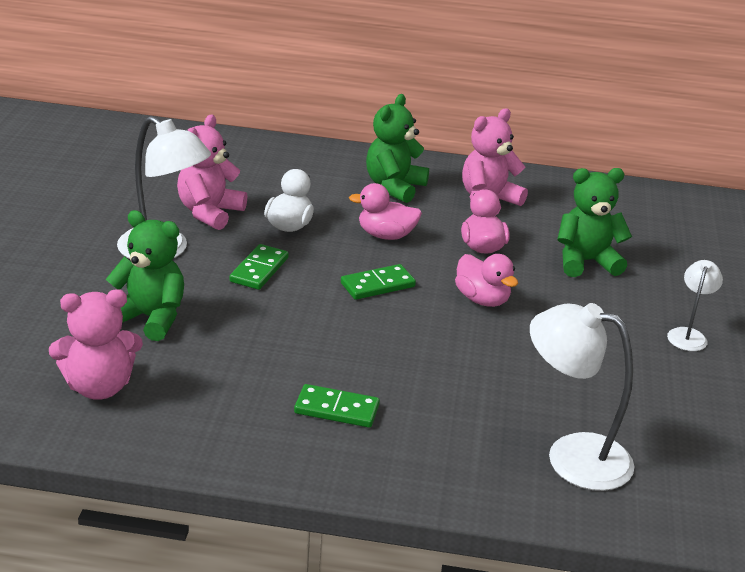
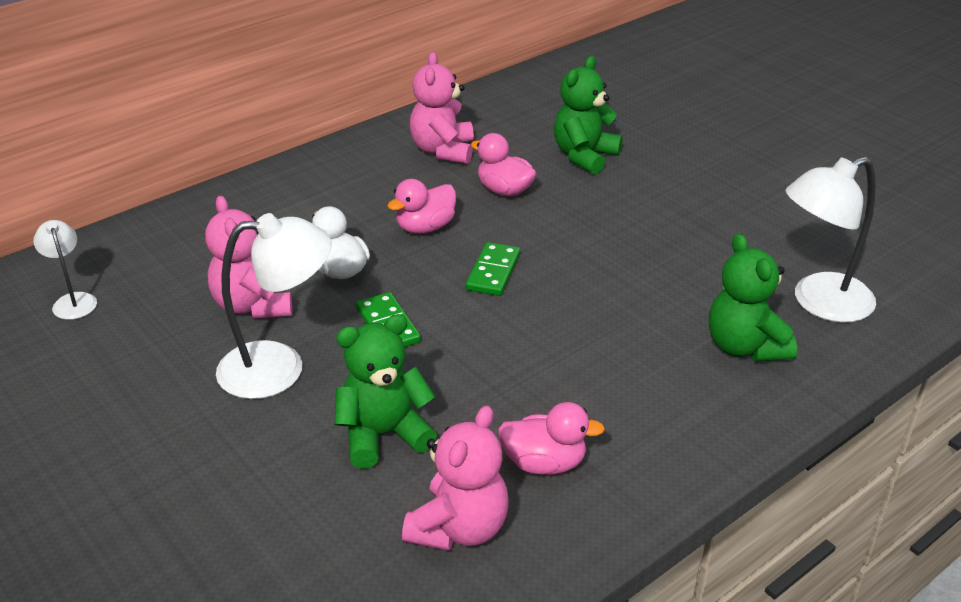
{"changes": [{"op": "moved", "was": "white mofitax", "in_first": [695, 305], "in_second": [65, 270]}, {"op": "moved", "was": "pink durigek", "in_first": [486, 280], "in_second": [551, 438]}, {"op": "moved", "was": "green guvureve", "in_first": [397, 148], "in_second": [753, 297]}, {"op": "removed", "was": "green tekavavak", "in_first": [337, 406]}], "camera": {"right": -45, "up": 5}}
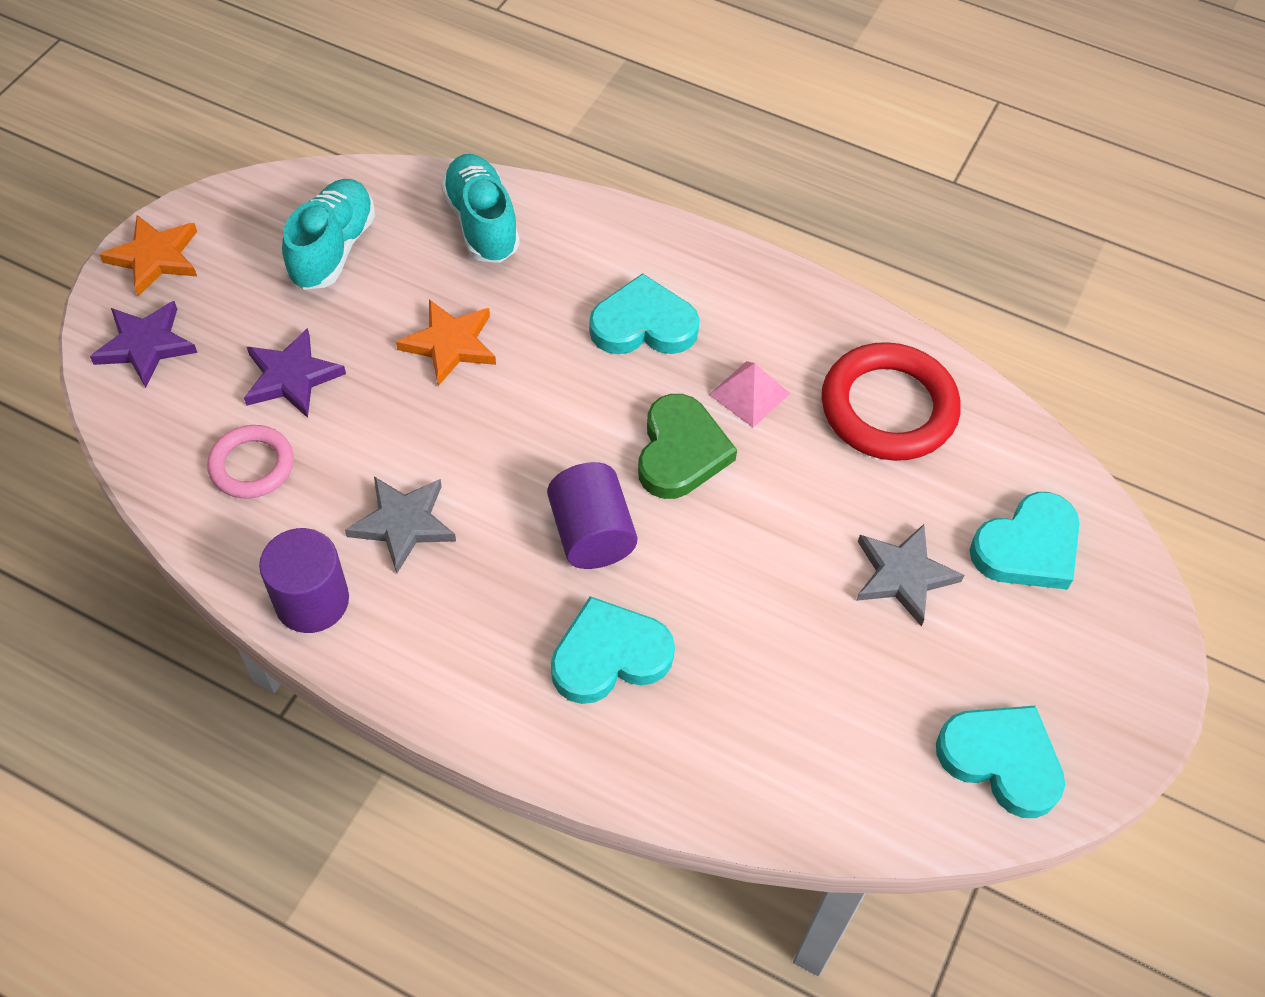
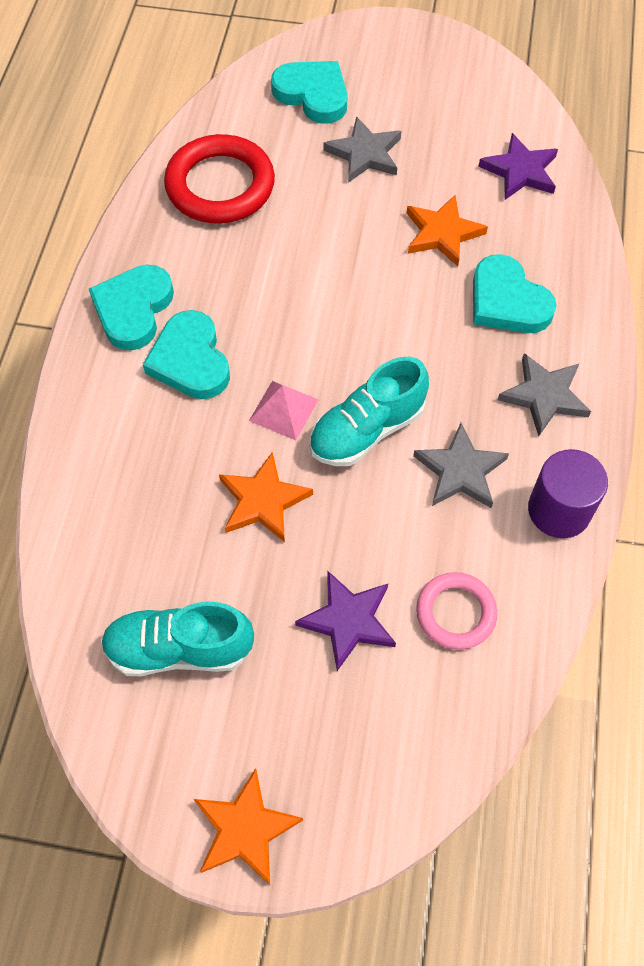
{"changes": [{"op": "moved", "was": "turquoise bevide", "in_first": [1000, 762], "in_second": [131, 307]}, {"op": "moved", "was": "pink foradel", "in_first": [750, 394], "in_second": [284, 410]}, {"op": "moved", "was": "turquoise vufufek", "in_first": [480, 208], "in_second": [369, 411]}, {"op": "added", "now": "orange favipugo", "in_second": [447, 230]}, {"op": "moved", "was": "purple favipugo", "in_first": [144, 344], "in_second": [518, 166]}, {"op": "added", "now": "grey favipugo", "in_second": [544, 395]}, {"op": "removed", "was": "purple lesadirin", "in_first": [592, 515]}, {"op": "removed", "was": "green bevide", "in_first": [687, 446]}], "camera": {"right": -105, "up": 5}}
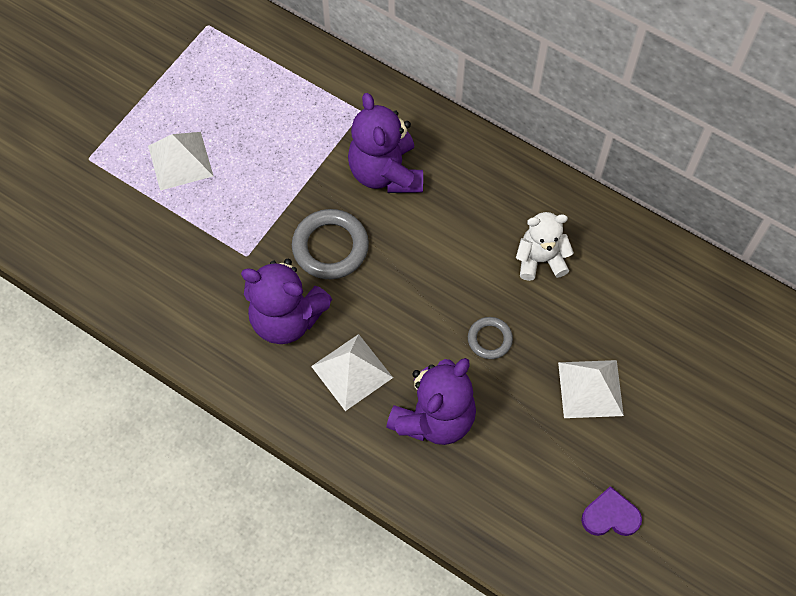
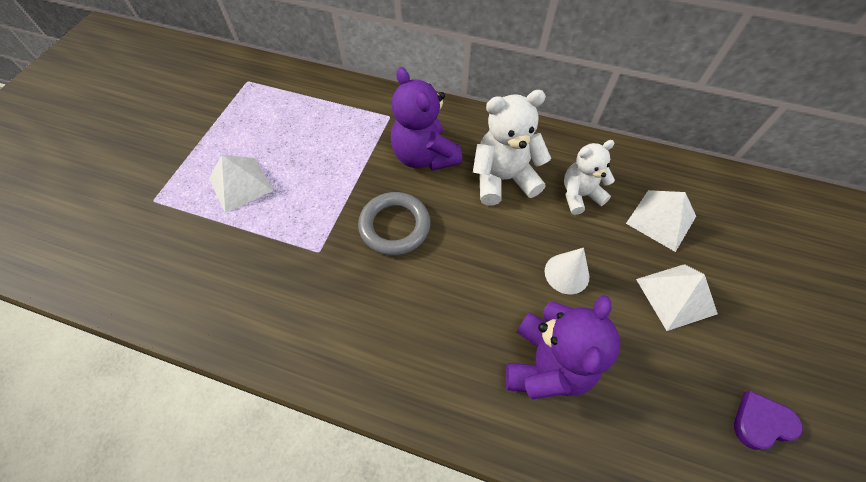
{"changes": [{"op": "added", "now": "white guvureve", "in_second": [512, 148]}, {"op": "replaced", "was": "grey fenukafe", "now": "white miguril", "in_first": [490, 338], "in_second": [567, 271]}, {"op": "moved", "was": "white foradel", "in_first": [352, 372], "in_second": [661, 221]}, {"op": "removed", "was": "purple guvureve", "in_first": [286, 301]}], "camera": {"right": -15, "up": -5}}
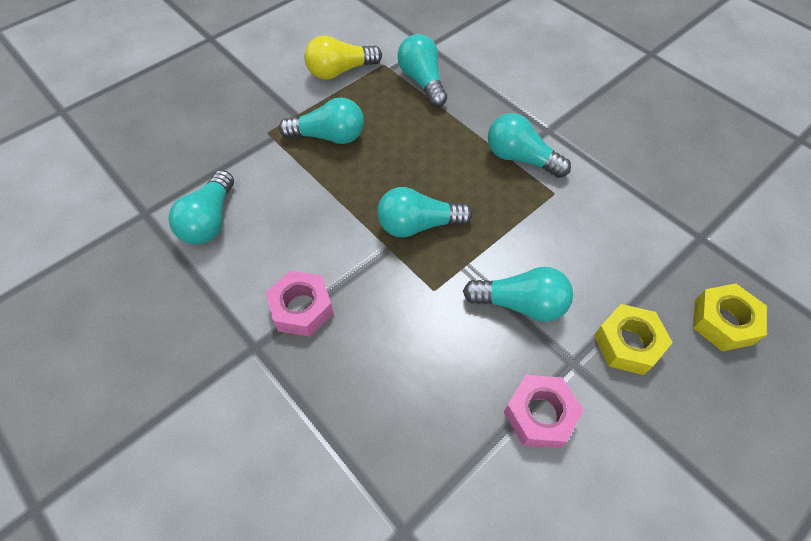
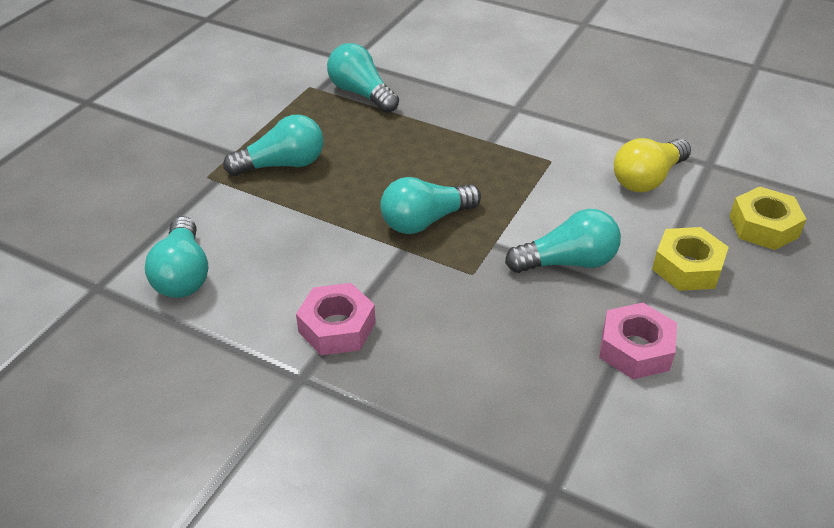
{"changes": [{"op": "moved", "was": "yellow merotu", "in_first": [343, 58], "in_second": [652, 165]}, {"op": "removed", "was": "turquoise merotu", "in_first": [529, 145]}], "camera": {"right": -20, "up": -15}}
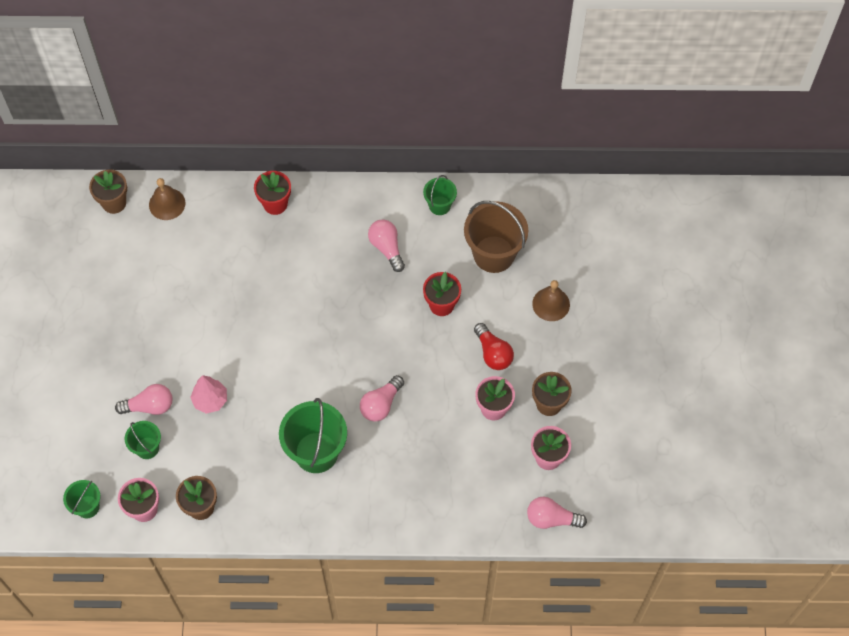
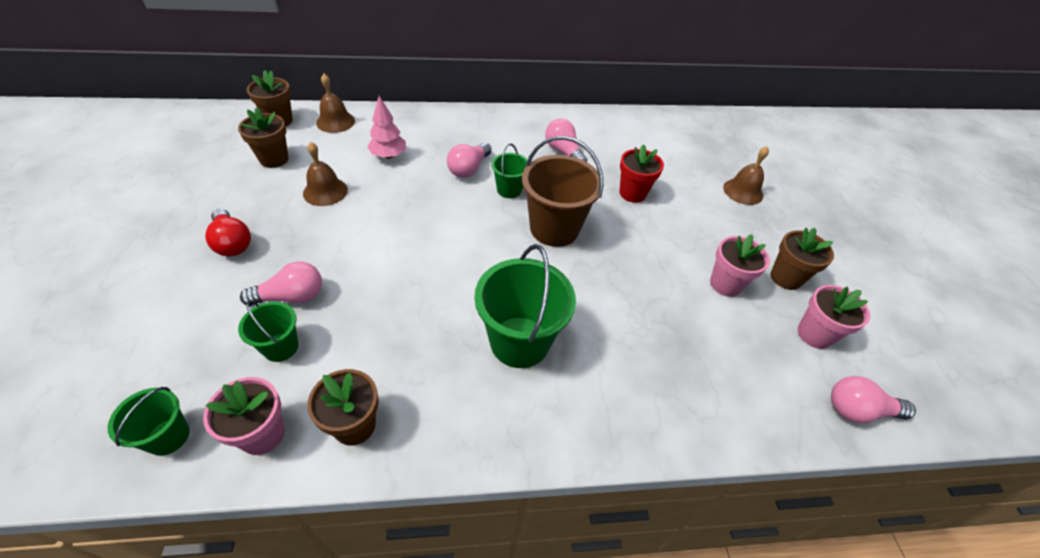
{"changes": [{"op": "moved", "was": "red merotu", "in_first": [494, 346], "in_second": [228, 232]}, {"op": "added", "now": "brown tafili", "in_second": [263, 137]}, {"op": "added", "now": "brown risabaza", "in_second": [325, 174]}, {"op": "moved", "was": "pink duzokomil", "in_first": [208, 394], "in_second": [386, 127]}, {"op": "moved", "was": "pink merotu", "in_first": [382, 398], "in_second": [469, 160]}, {"op": "moved", "was": "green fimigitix", "in_first": [440, 195], "in_second": [509, 170]}, {"op": "moved", "was": "brown fimigitix", "in_first": [496, 237], "in_second": [562, 191]}, {"op": "removed", "was": "red tafili", "in_first": [272, 193]}], "camera": {"right": -10, "up": -15}}
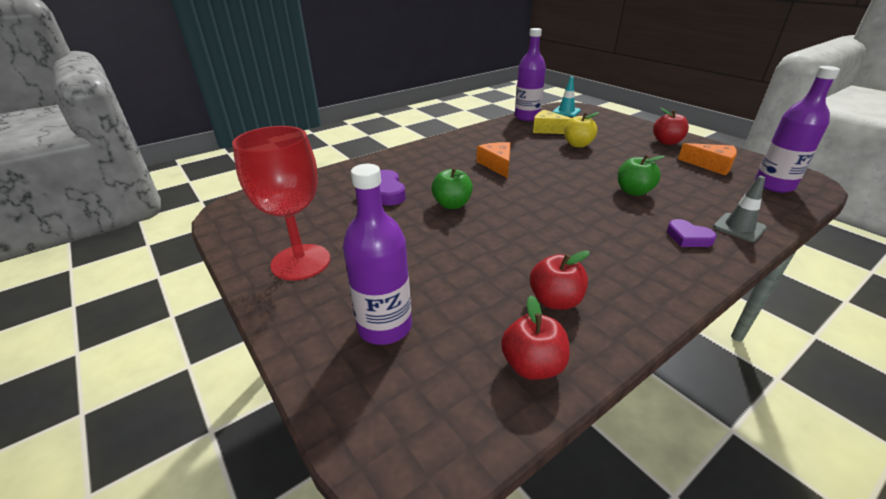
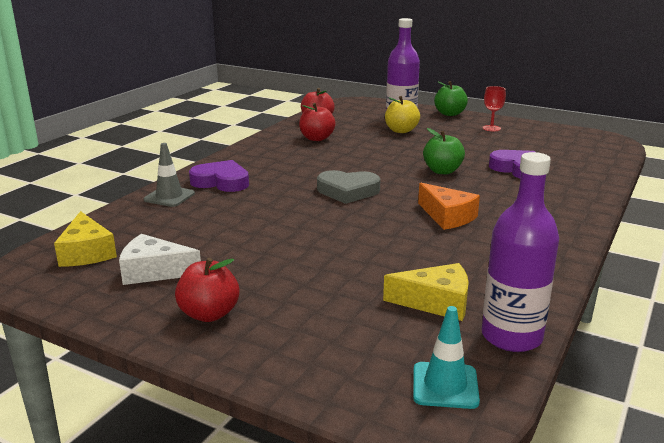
{"changes": [{"op": "replaced", "was": "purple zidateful", "now": "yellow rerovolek", "in_first": [797, 129], "in_second": [85, 239]}, {"op": "recoloured", "was": "orange rerovolek", "now": "white rerovolek", "in_first": [707, 159], "in_second": [160, 259]}, {"op": "resized", "was": "purple bevide", "in_first": [692, 233], "in_second": [219, 176], "ratio": 1.52}, {"op": "added", "now": "grey bevide", "in_second": [348, 187]}, {"op": "moved", "was": "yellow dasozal", "in_first": [581, 130], "in_second": [402, 114]}, {"op": "moved", "was": "green dasozal", "in_first": [641, 175], "in_second": [451, 98]}, {"op": "resized", "was": "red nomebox", "in_first": [281, 203], "in_second": [494, 108], "ratio": 0.44}], "camera": {"right": 155, "up": -10}}
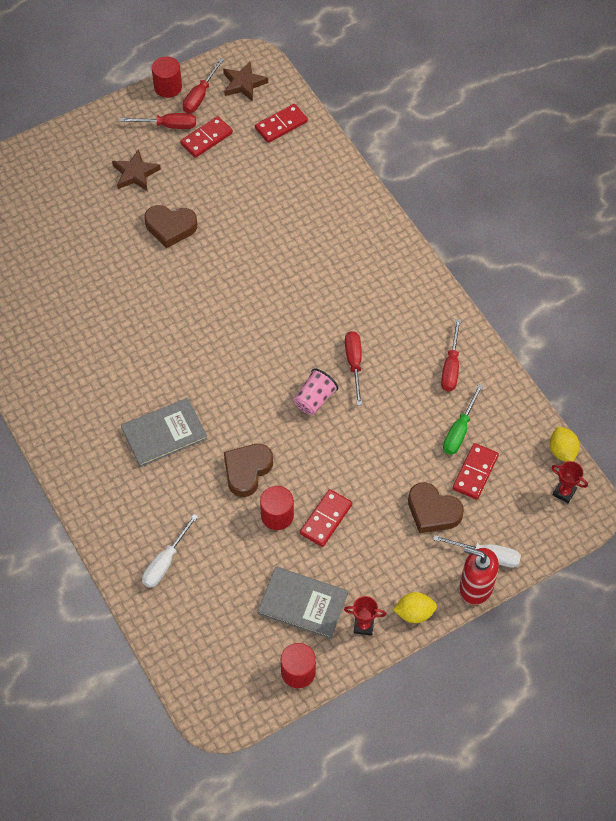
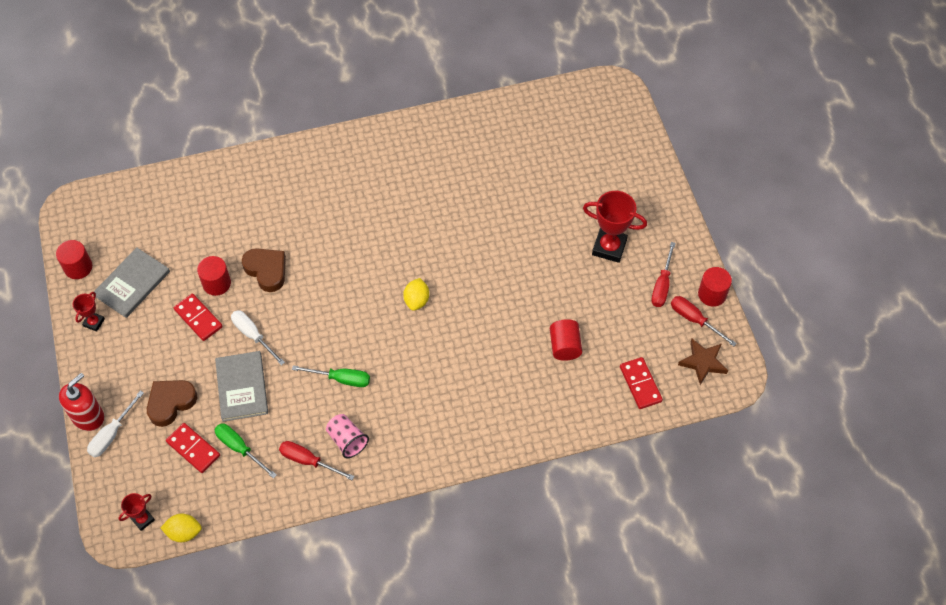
{"changes": [{"op": "moved", "was": "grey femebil", "in_first": [164, 432], "in_second": [241, 386]}, {"op": "moved", "was": "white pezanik", "in_first": [170, 551], "in_second": [258, 337]}, {"op": "recoloured", "was": "red pezanik", "now": "green pezanik", "in_first": [353, 368], "in_second": [331, 376]}, {"op": "moved", "was": "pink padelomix", "in_first": [316, 391], "in_second": [347, 436]}, {"op": "moved", "was": "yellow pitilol", "in_first": [415, 607], "in_second": [416, 294]}, {"op": "added", "now": "red lesadirin", "in_second": [566, 340]}, {"op": "replaced", "was": "brown favipugo", "now": "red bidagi", "in_first": [136, 170], "in_second": [615, 227]}, {"op": "removed", "was": "brown bevide", "in_first": [170, 226]}, {"op": "removed", "was": "red tekavavak", "in_first": [206, 137]}], "camera": {"right": 105, "up": 0}}
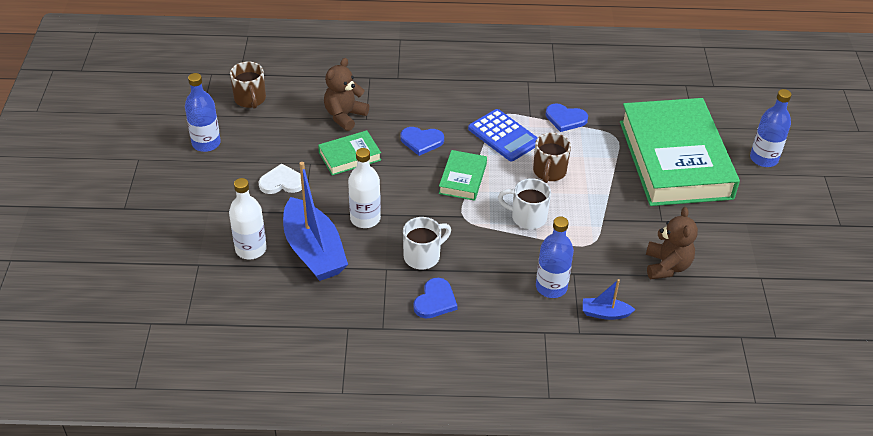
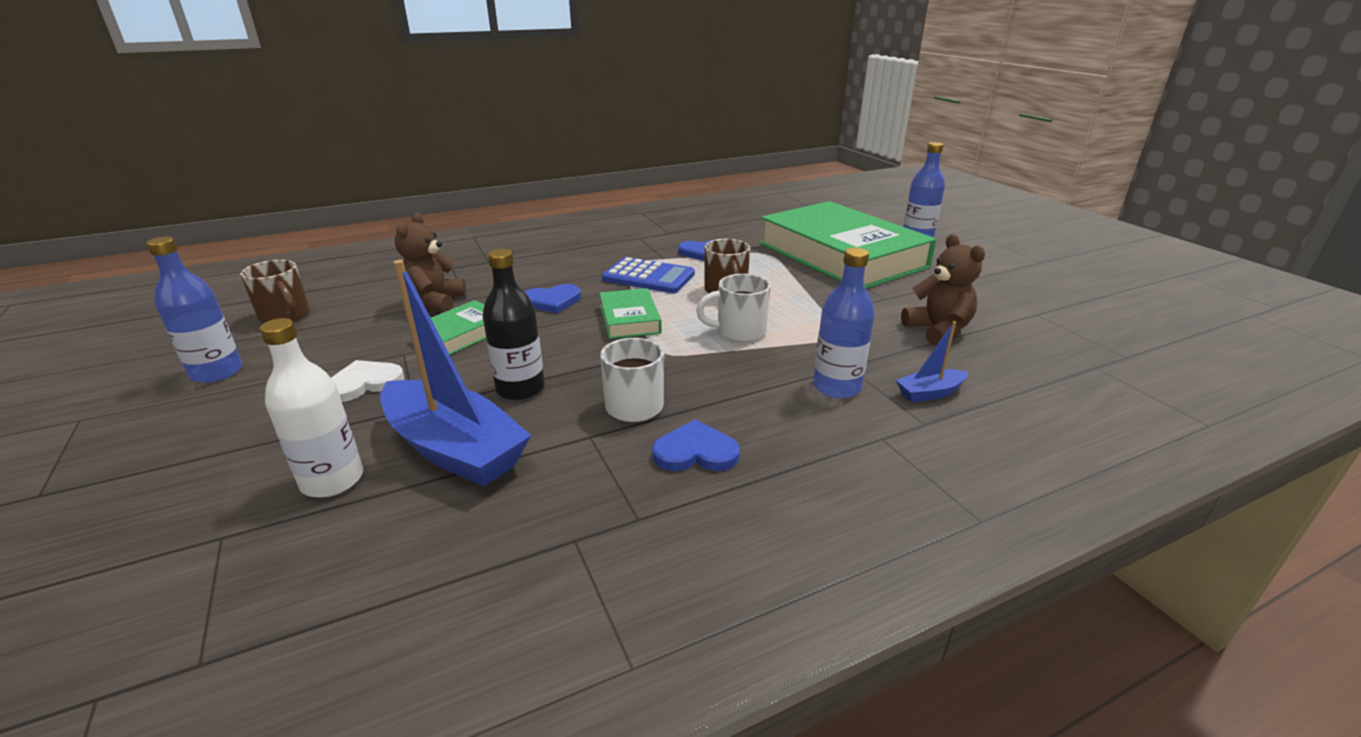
{"changes": [{"op": "recoloured", "was": "white zidateful", "now": "black zidateful", "in_first": [364, 188], "in_second": [513, 324]}, {"op": "turned", "was": "blue bevide", "in_first": [435, 298], "in_second": [696, 445], "clockwise": -90}], "camera": {"right": -25, "up": -15}}
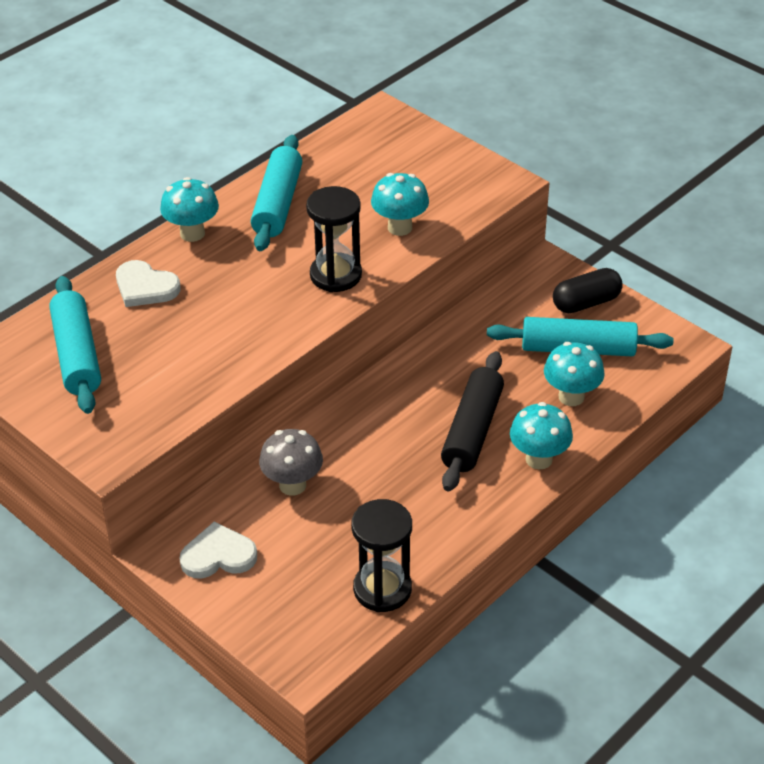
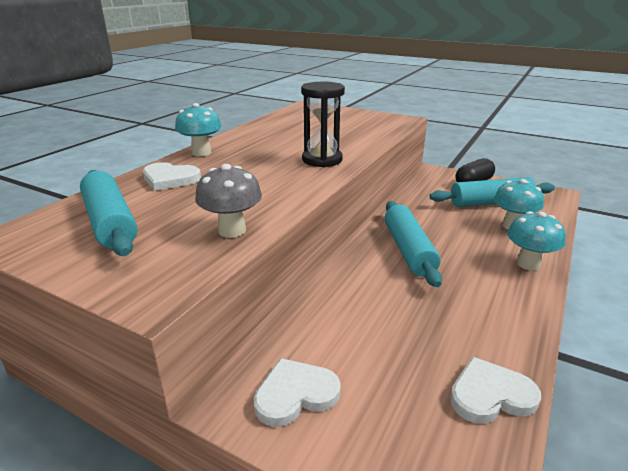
{"changes": [{"op": "moved", "was": "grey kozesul", "in_first": [291, 462], "in_second": [228, 201]}, {"op": "moved", "was": "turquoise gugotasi", "in_first": [276, 193], "in_second": [413, 244]}, {"op": "replaced", "was": "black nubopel", "now": "white bevide", "in_first": [381, 555], "in_second": [495, 390]}, {"op": "removed", "was": "turquoise kozesul", "in_first": [400, 204]}, {"op": "removed", "was": "black gugotasi", "in_first": [472, 421]}], "camera": {"right": -15, "up": -15}}
